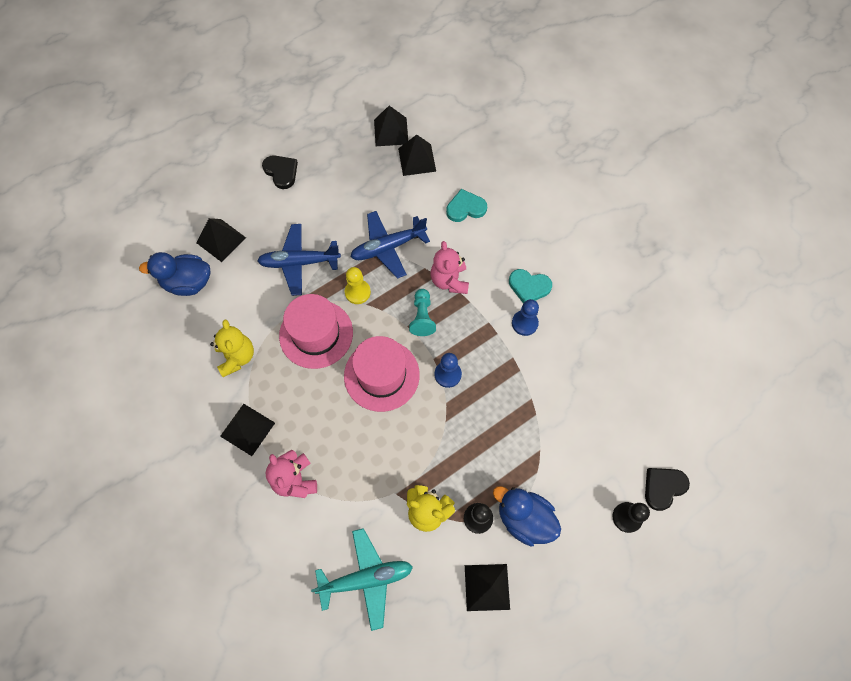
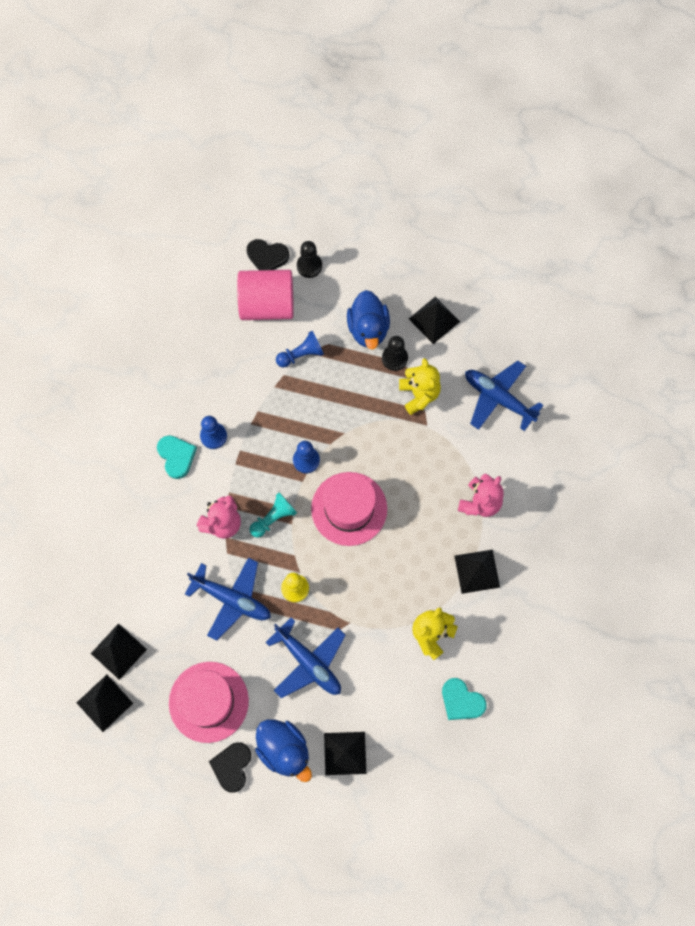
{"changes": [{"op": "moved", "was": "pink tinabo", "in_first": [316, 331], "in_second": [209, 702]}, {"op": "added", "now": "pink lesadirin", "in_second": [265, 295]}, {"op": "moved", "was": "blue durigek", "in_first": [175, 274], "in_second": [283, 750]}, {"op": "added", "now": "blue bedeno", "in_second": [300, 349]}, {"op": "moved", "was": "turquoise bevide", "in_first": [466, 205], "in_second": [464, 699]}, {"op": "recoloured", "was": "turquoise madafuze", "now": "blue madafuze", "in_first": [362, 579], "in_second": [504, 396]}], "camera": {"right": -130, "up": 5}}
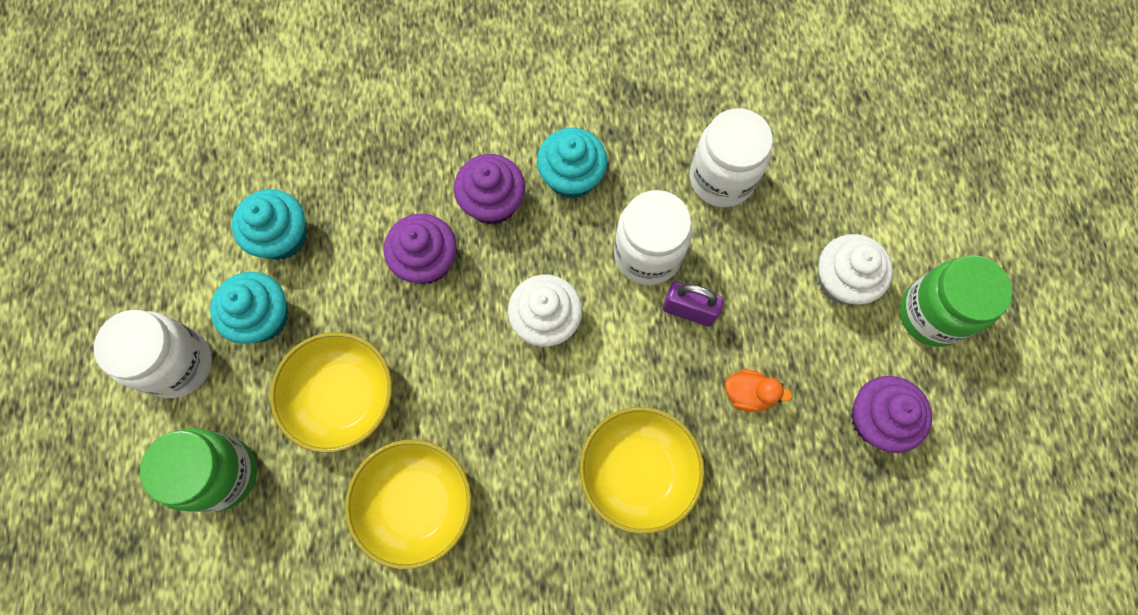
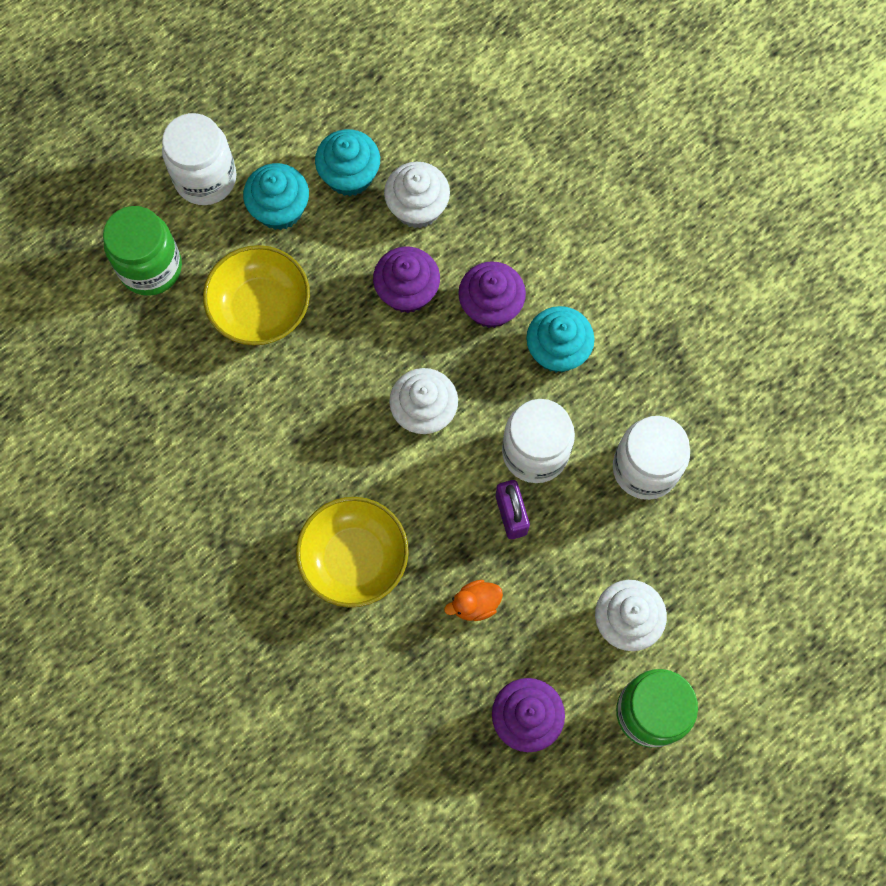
{"changes": [{"op": "added", "now": "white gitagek", "in_second": [417, 194]}, {"op": "turned", "was": "orange durigek", "in_first": [759, 390], "in_second": [473, 600], "clockwise": 90}, {"op": "removed", "was": "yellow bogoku", "in_first": [408, 504]}], "camera": {"right": 55, "up": 0}}
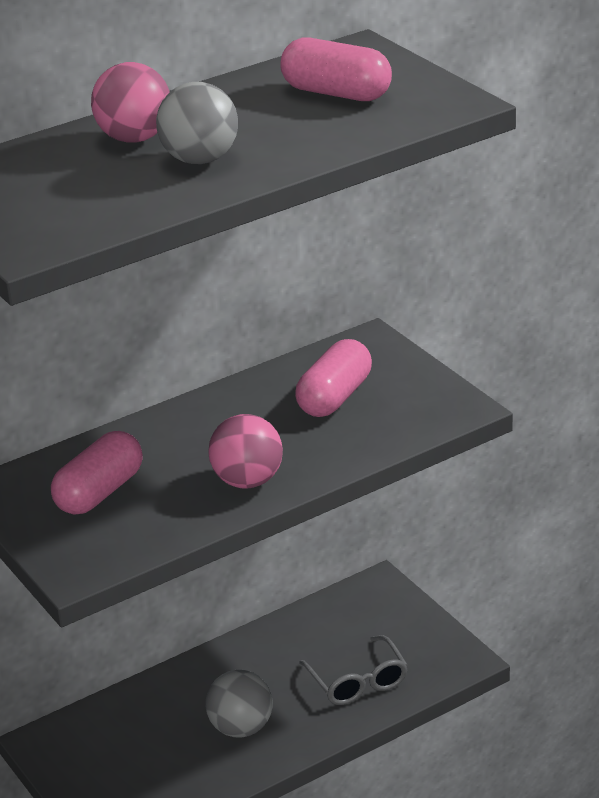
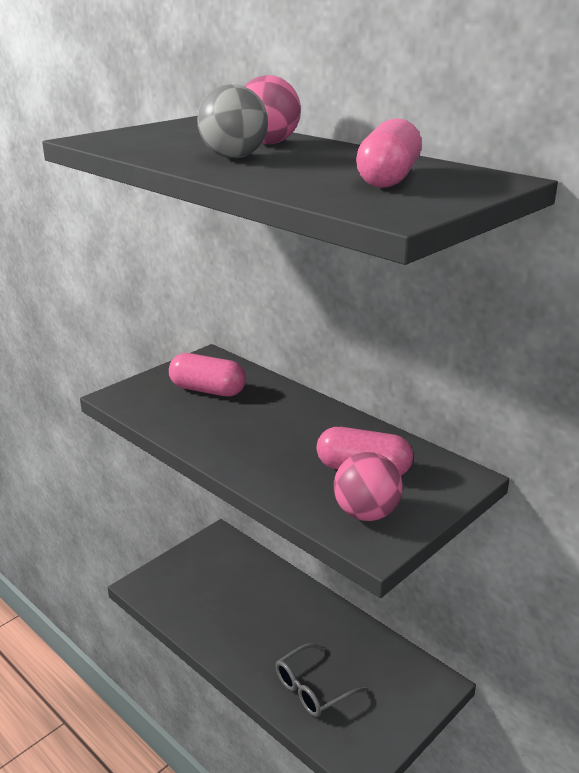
{"changes": [{"op": "moved", "was": "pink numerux", "in_first": [245, 451], "in_second": [368, 486]}, {"op": "removed", "was": "grey numerux", "in_first": [239, 704]}], "camera": {"right": 75, "up": -5}}
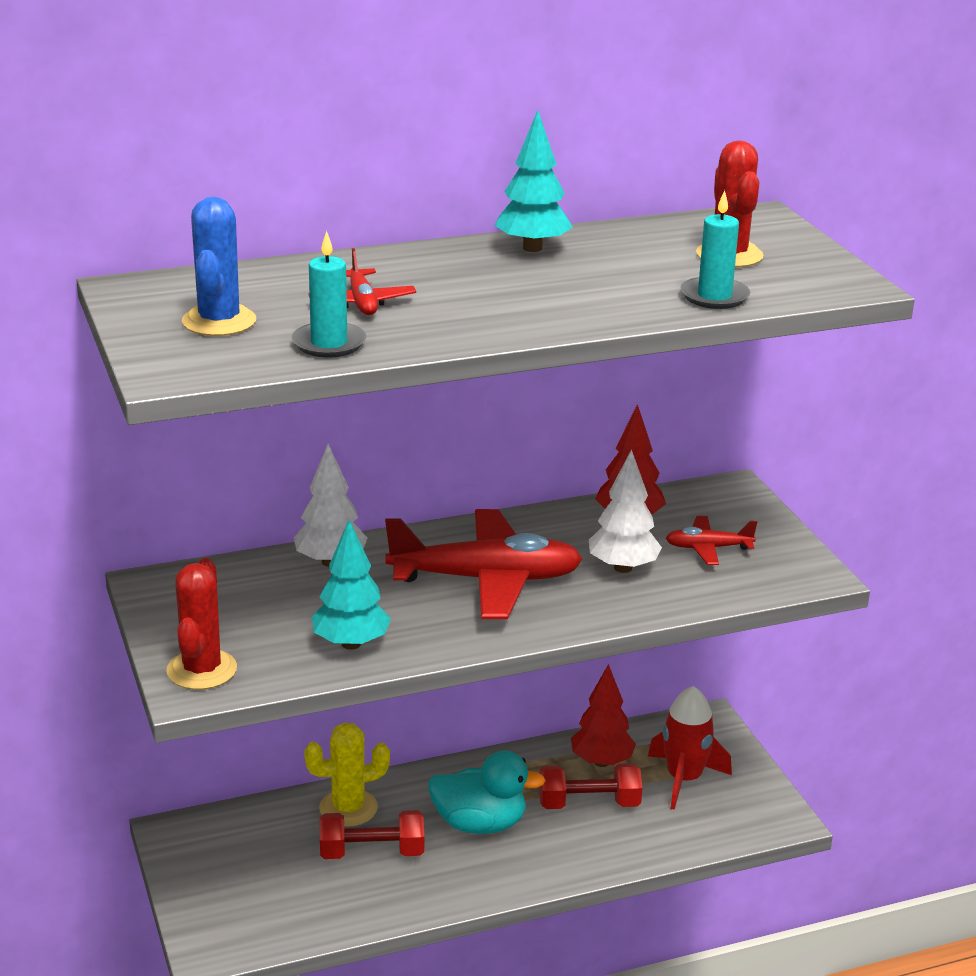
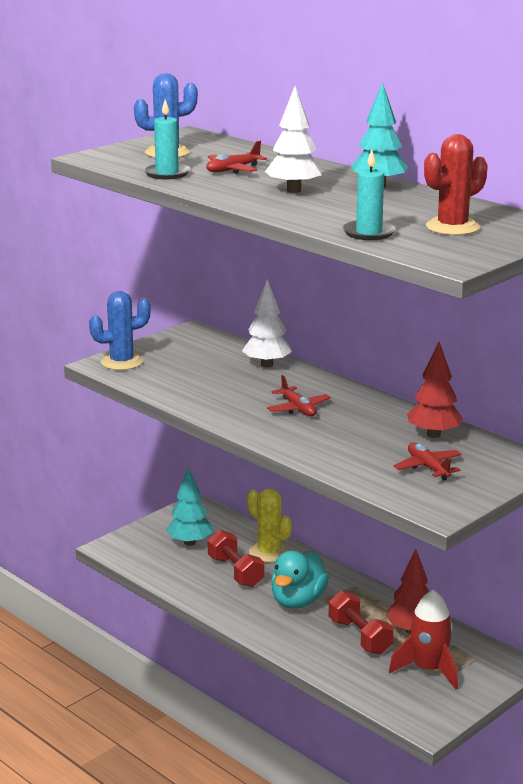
{"changes": [{"op": "recoloured", "was": "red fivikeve", "now": "blue fivikeve", "in_first": [201, 624], "in_second": [120, 330]}, {"op": "moved", "was": "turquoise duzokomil", "in_first": [351, 585], "in_second": [189, 507]}, {"op": "moved", "was": "white duzokomil", "in_first": [625, 511], "in_second": [293, 139]}, {"op": "resized", "was": "red madafuze", "in_first": [483, 564], "in_second": [299, 395], "ratio": 0.47}, {"op": "turned", "was": "turquoise durigek", "in_first": [487, 792], "in_second": [300, 579], "clockwise": 45}], "camera": {"right": 65, "up": -5}}
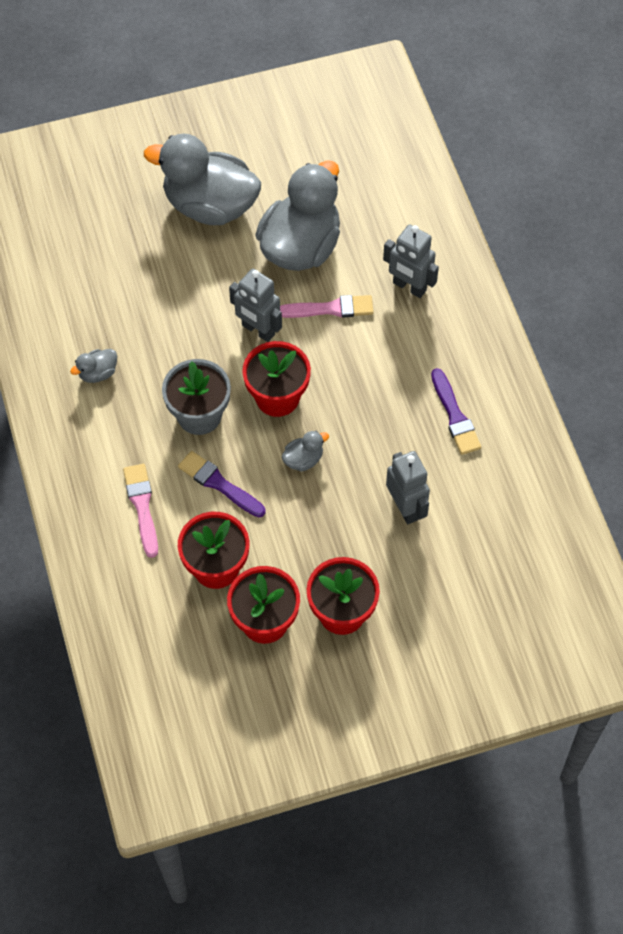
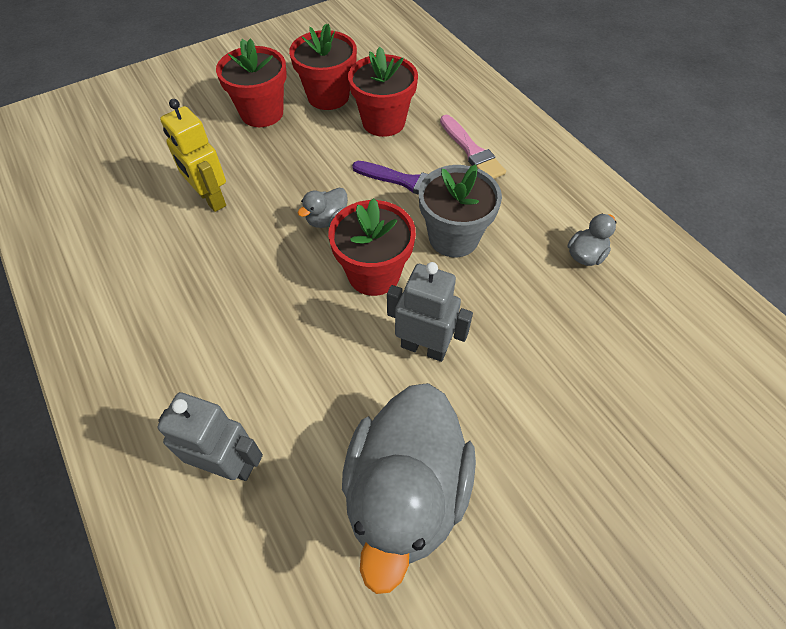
{"changes": [{"op": "recoloured", "was": "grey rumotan", "now": "yellow rumotan", "in_first": [408, 487], "in_second": [193, 155]}, {"op": "removed", "was": "grey durigek", "in_first": [202, 179]}, {"op": "removed", "was": "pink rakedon", "in_first": [327, 306]}, {"op": "removed", "was": "purple rakedon", "in_first": [456, 411]}], "camera": {"right": 165, "up": -5}}
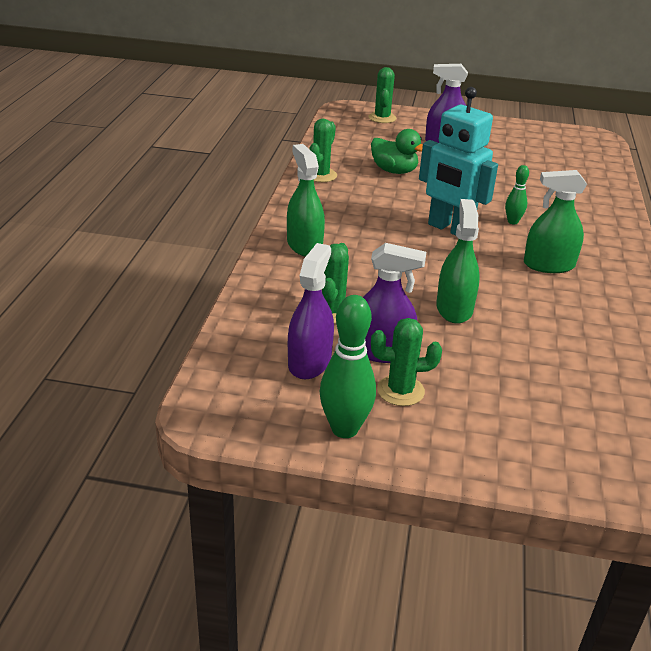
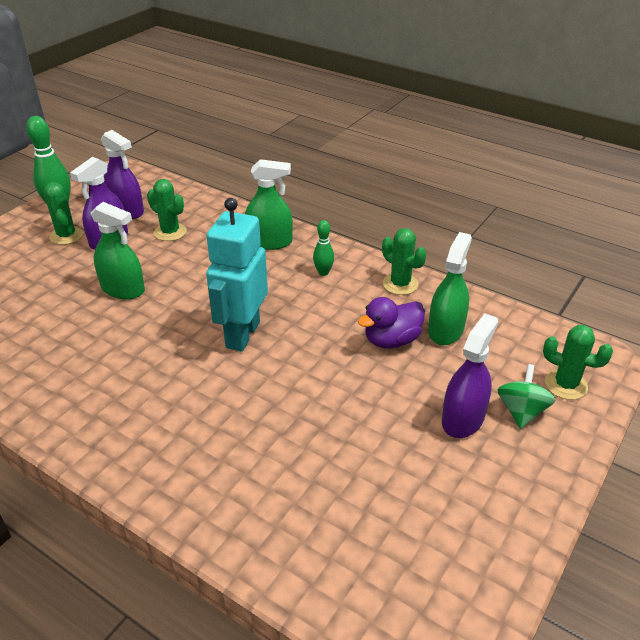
{"changes": [{"op": "turned", "was": "green fivikeve", "in_first": [406, 362], "in_second": [63, 213], "clockwise": -45}, {"op": "turned", "was": "turquoise rumotan", "in_first": [458, 161], "in_second": [237, 275], "clockwise": -45}, {"op": "moved", "was": "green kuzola", "in_first": [517, 195], "in_second": [323, 248]}, {"op": "recoloured", "was": "green durigek", "now": "purple durigek", "in_first": [397, 151], "in_second": [391, 322]}, {"op": "moved", "was": "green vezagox", "in_first": [555, 221], "in_second": [450, 288]}, {"op": "added", "now": "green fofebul", "in_second": [526, 396]}], "camera": {"right": 115, "up": 5}}
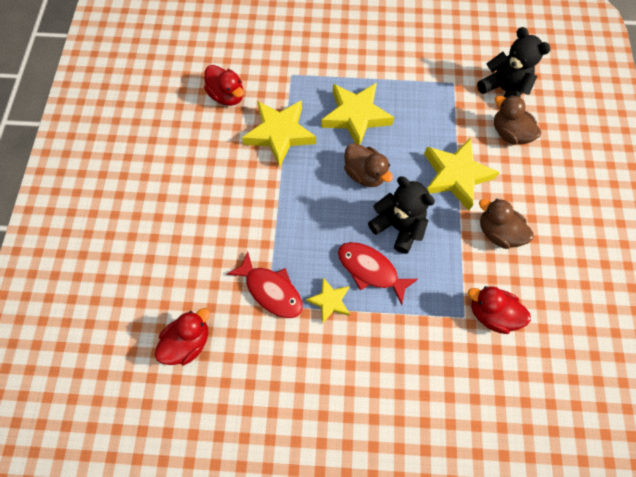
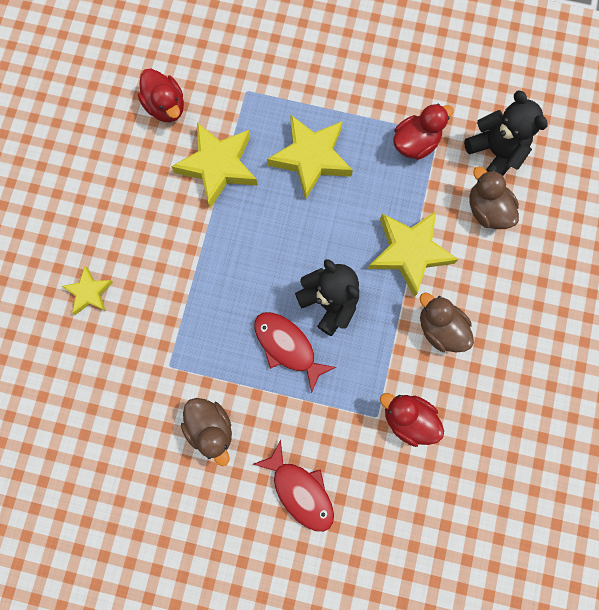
{"changes": [{"op": "moved", "was": "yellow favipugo", "in_first": [328, 301], "in_second": [87, 290]}, {"op": "moved", "was": "brown durigek", "in_first": [368, 165], "in_second": [206, 432]}, {"op": "moved", "was": "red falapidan", "in_first": [264, 284], "in_second": [293, 486]}, {"op": "moved", "was": "red durigek", "in_first": [182, 336], "in_second": [423, 131]}], "camera": {"right": 10, "up": 10}}
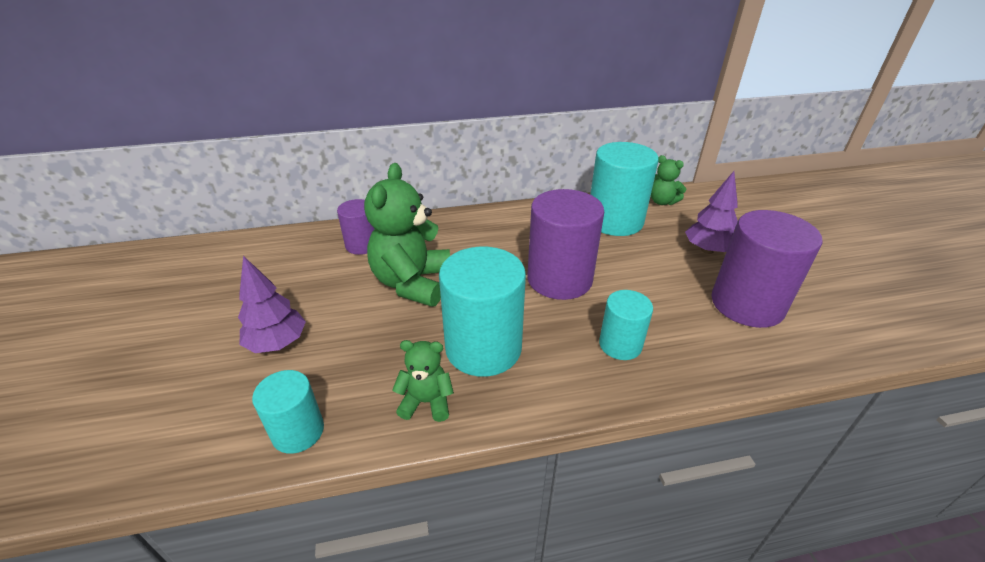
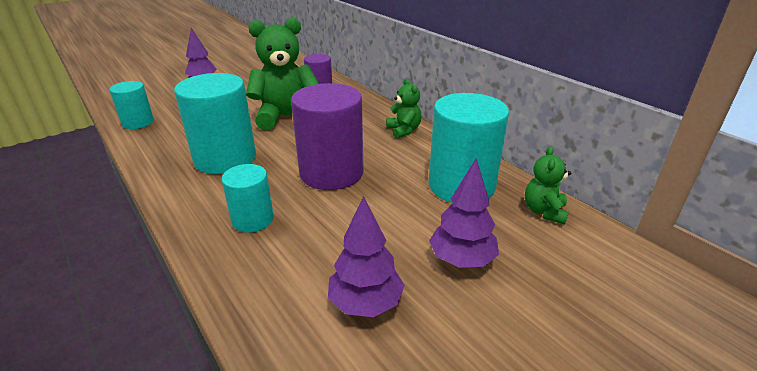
{"changes": [{"op": "replaced", "was": "purple lesadirin", "now": "purple duzokomil", "in_first": [767, 269], "in_second": [366, 256]}, {"op": "moved", "was": "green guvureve", "in_first": [423, 381], "in_second": [403, 108]}], "camera": {"right": 65, "up": -5}}
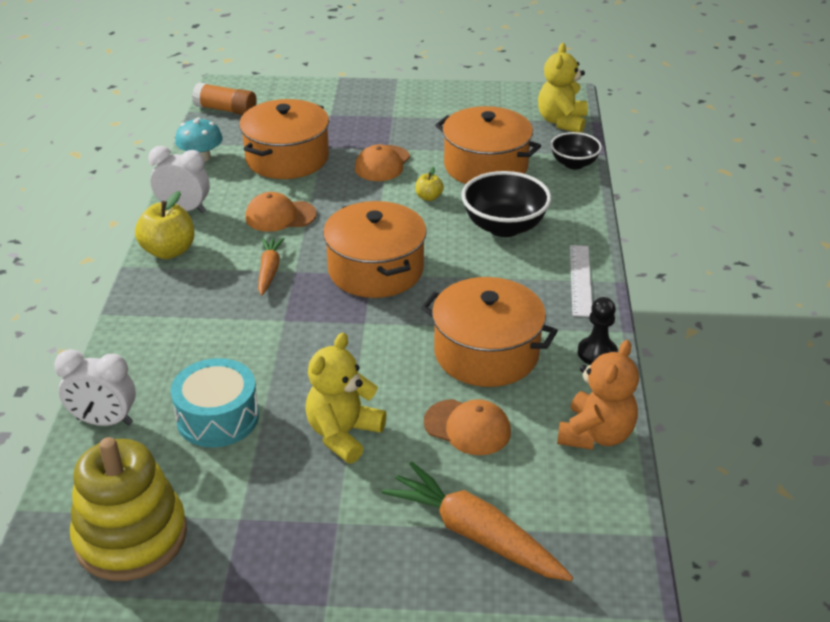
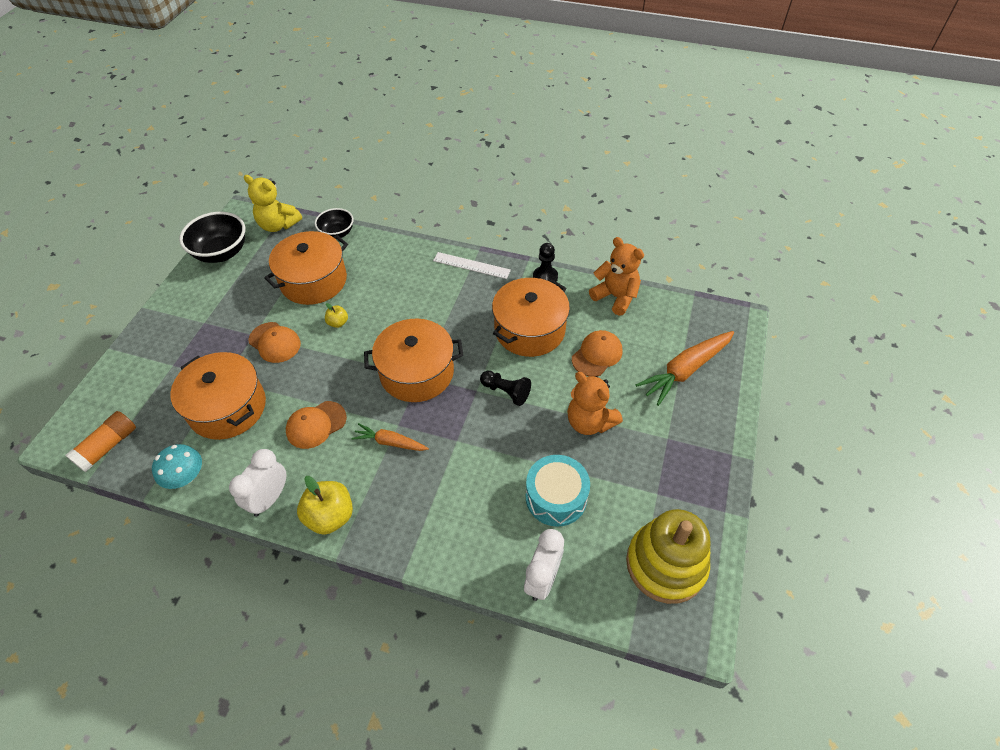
{"changes": [{"op": "moved", "was": "black bogoku", "in_first": [506, 204], "in_second": [212, 237]}, {"op": "turned", "was": "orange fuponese", "in_first": [281, 212], "in_second": [316, 425], "clockwise": 45}, {"op": "added", "now": "black bedeno", "in_second": [505, 388]}, {"op": "recoloured", "was": "yellow guvureve", "now": "orange guvureve", "in_first": [346, 398], "in_second": [595, 403]}], "camera": {"right": -75, "up": 15}}
